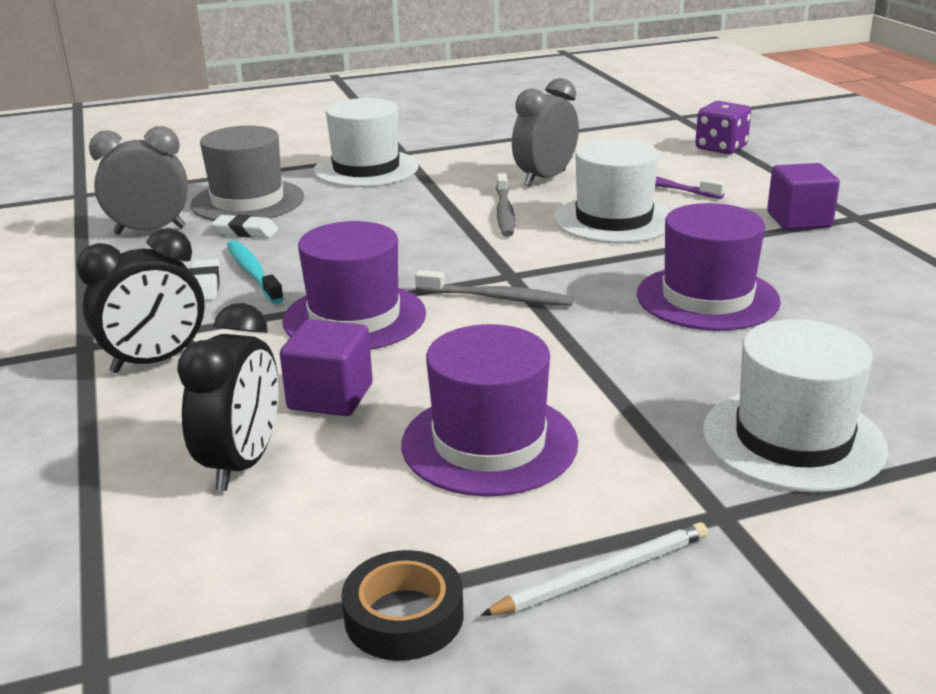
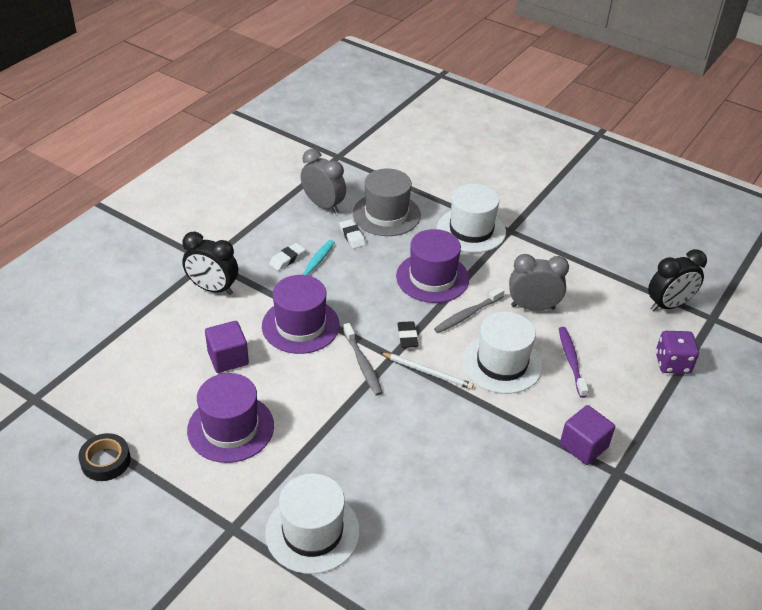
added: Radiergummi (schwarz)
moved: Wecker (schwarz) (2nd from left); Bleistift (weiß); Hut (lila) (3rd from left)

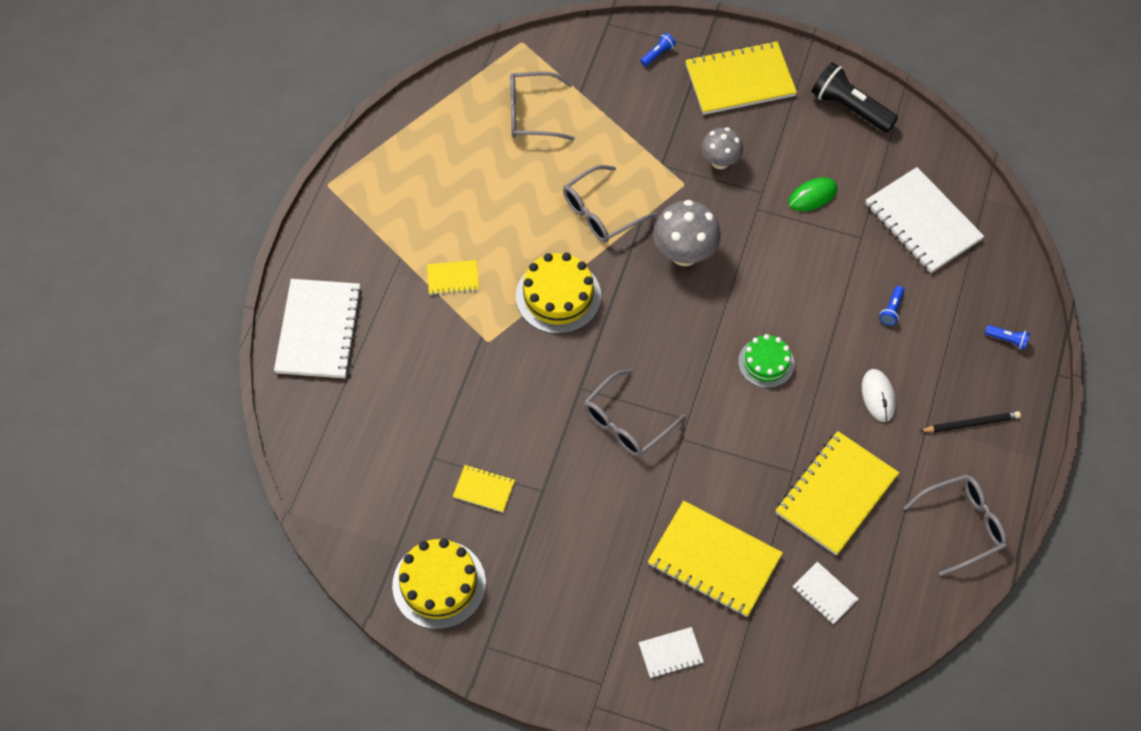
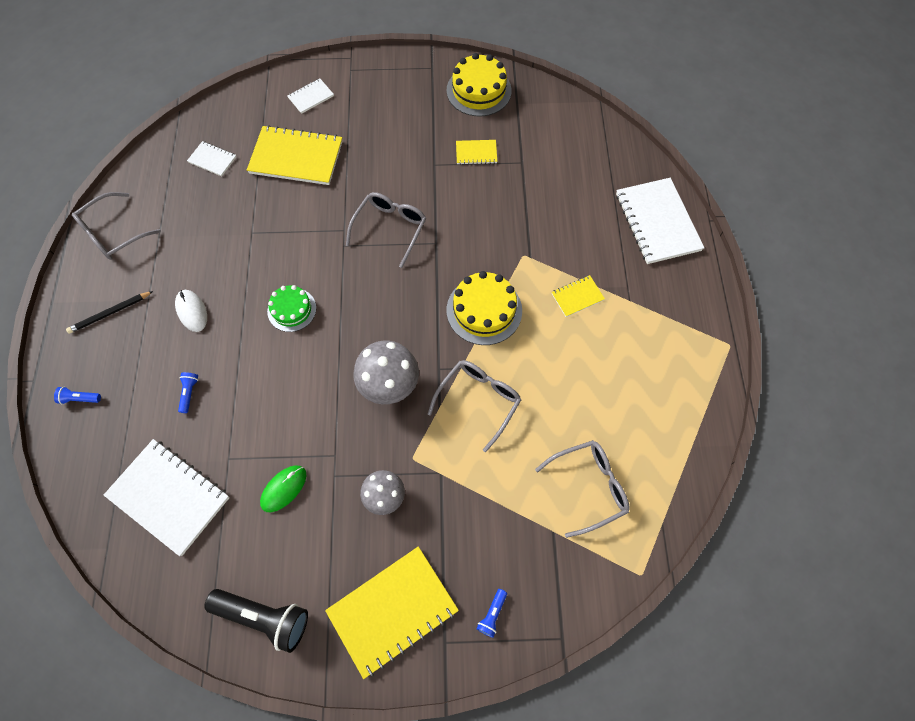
removed: Notizbuch (gelb) (5th from left)

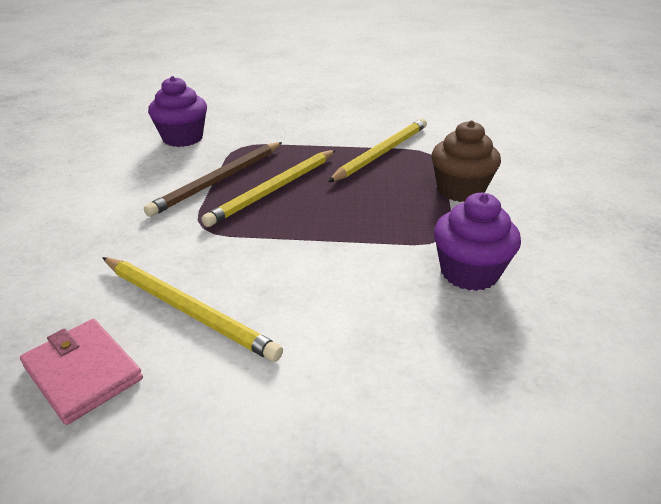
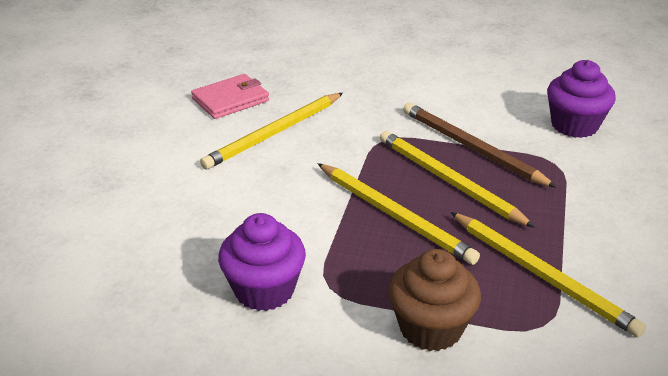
added: Bleistift (gelb) (2nd from left)

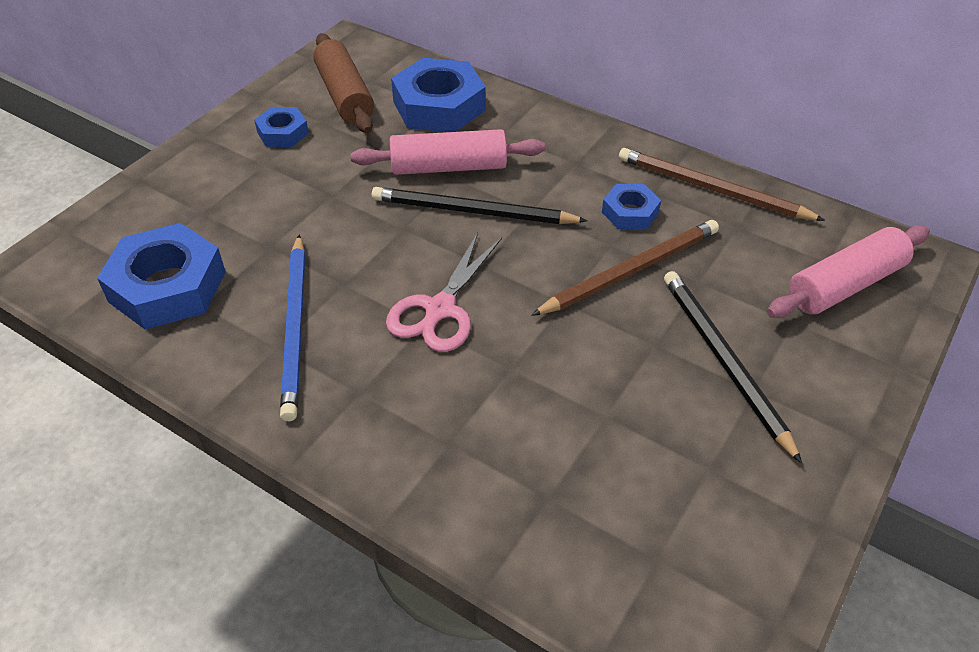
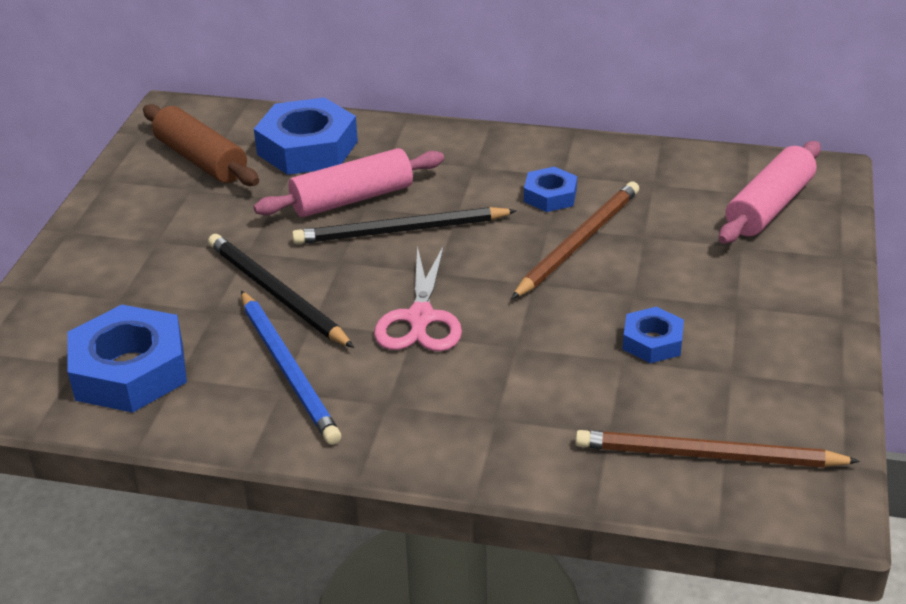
moved: Sechskantmutter (blau) (2nd from left in the first image) to Sechskantmutter (blau) (4th from left); Bleistift (braun) (2nd from left); Bleistift (schwarz) (2nd from left in the first image) to Bleistift (schwarz) (1st from left)

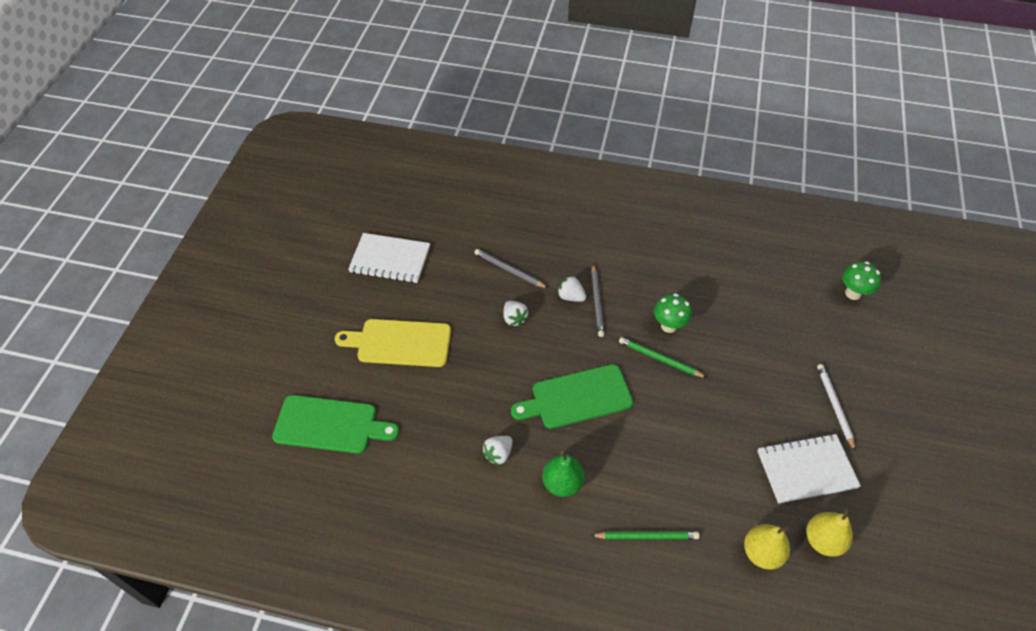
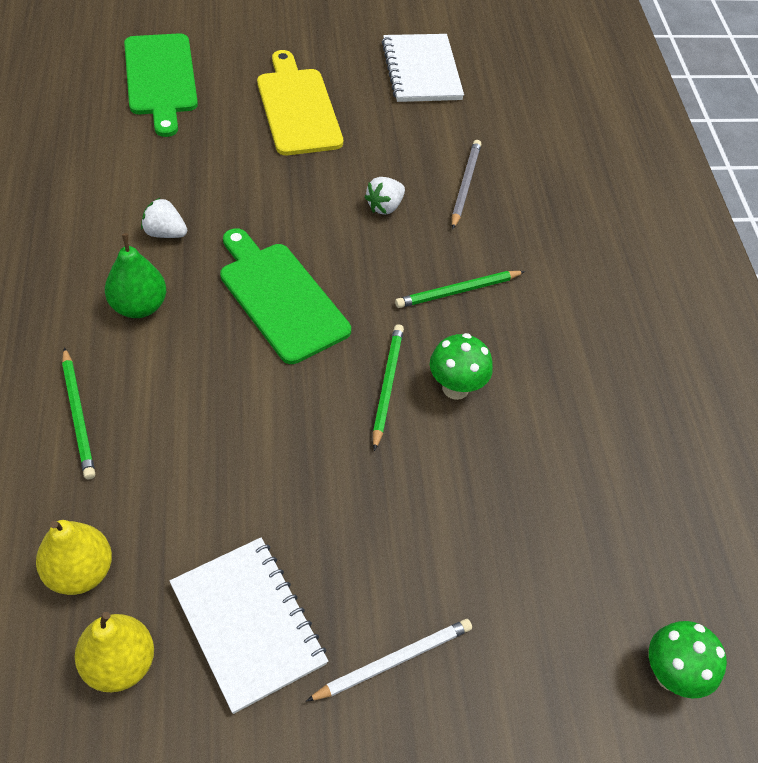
removed: Erdbeere (weiß) (3rd from left)
recoloured: Bleistift (grau) (2nd from left) to Bleistift (grün) (3rd from left)

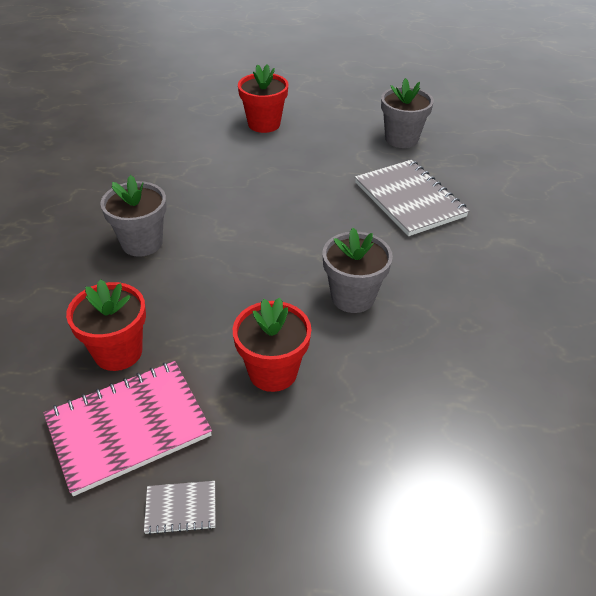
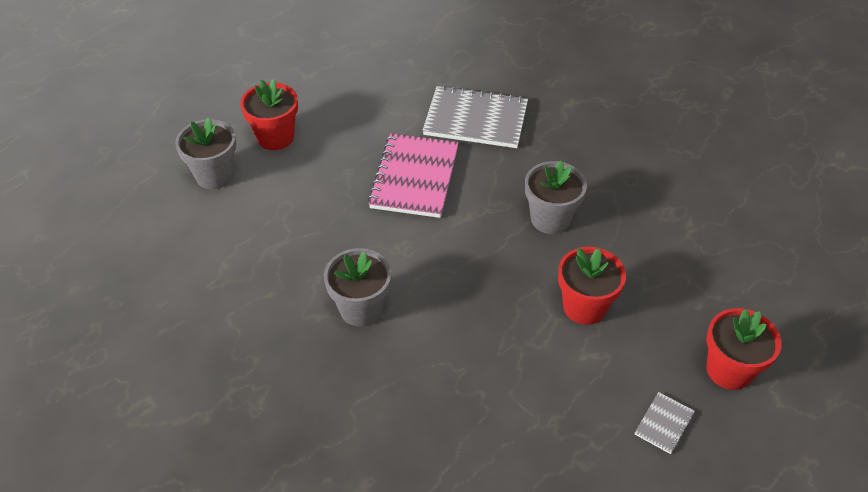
moved: Notizbuch (rosa); Blumentopf (rot) (1st from left in the first image) to Blumentopf (rot) (3rd from left); Blumentopf (grau) (3rd from left in the first image) to Blumentopf (grau) (1st from left)

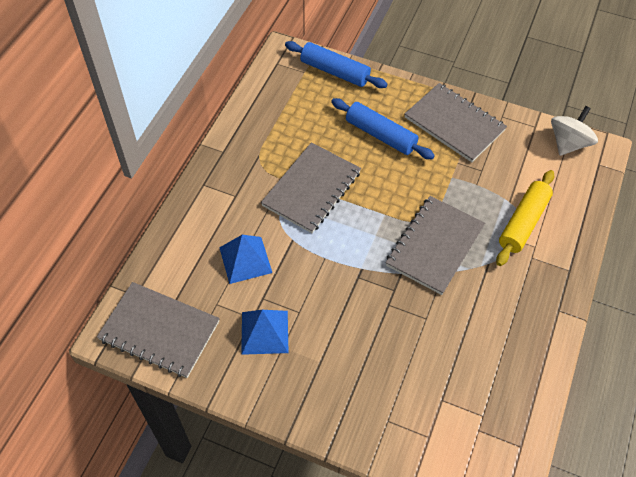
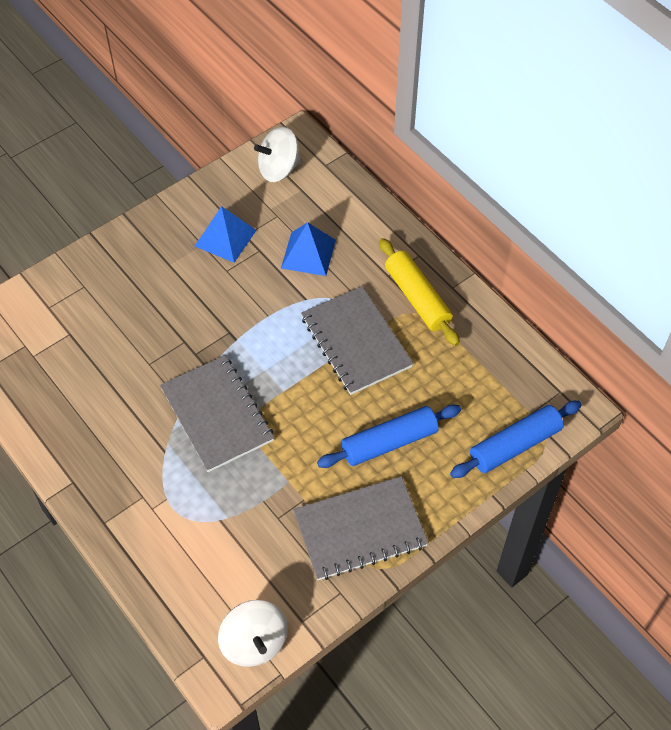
moved: Nudelholz (gelb)
replaced: Notizbuch (grau) (1st from left) to Kreisel (weiß) (2nd from left)

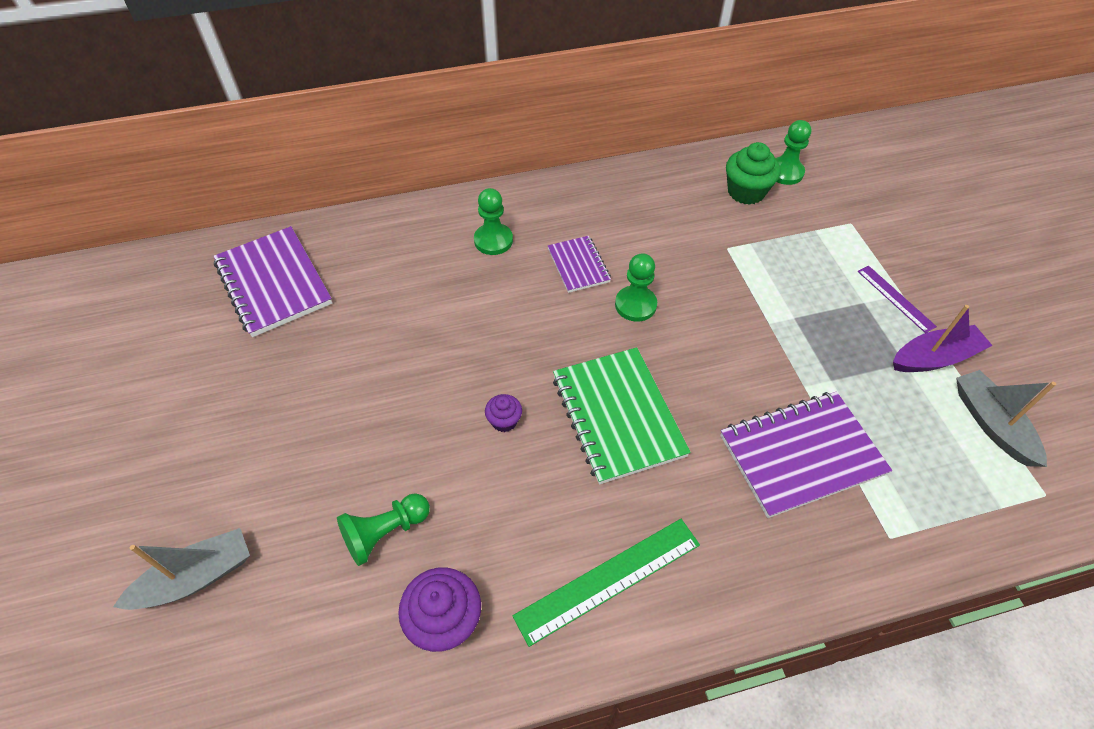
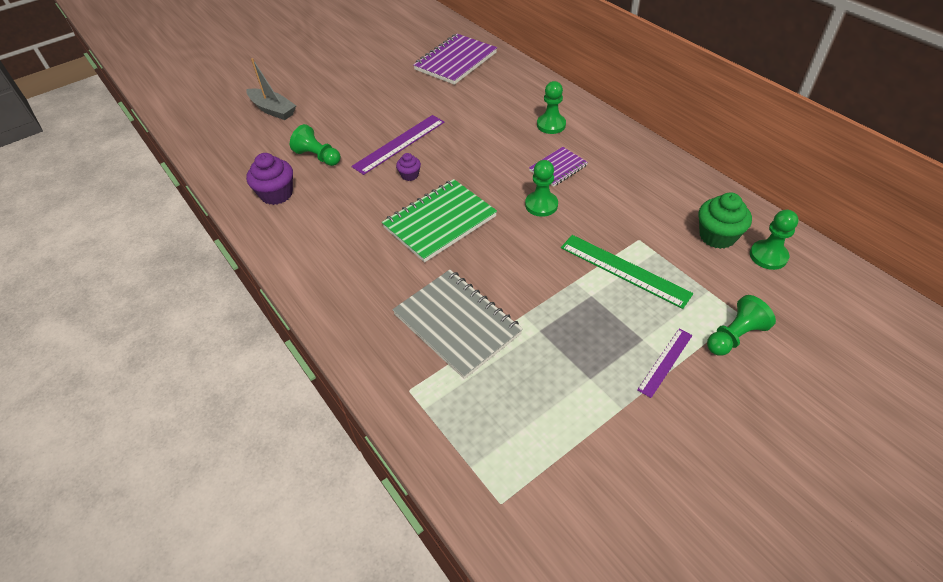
removed: Boot (lila); Boot (grau) (2nd from left)
added: Lineal (lila) (1st from left); Bauer (grün) (4th from left)
moved: Lineal (grün)
recoloured: Notizbuch (lila) (3rd from left) to Notizbuch (grau)

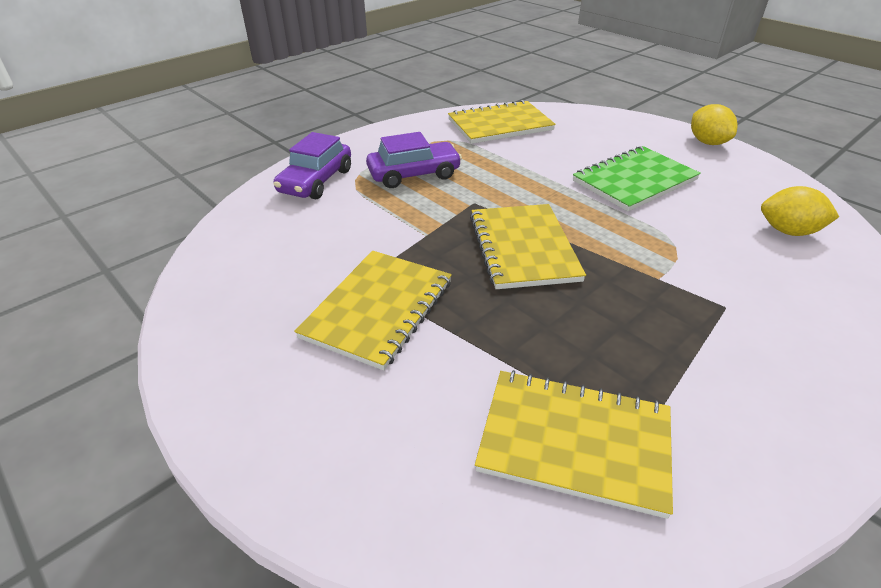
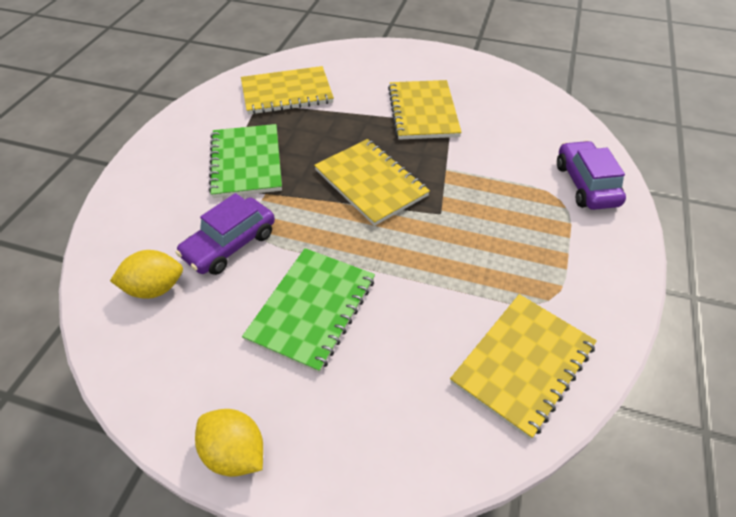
added: Notizbuch (grün) (1st from left)
moved: Auto (lila) (2nd from left in the first image) to Auto (lila) (1st from left)

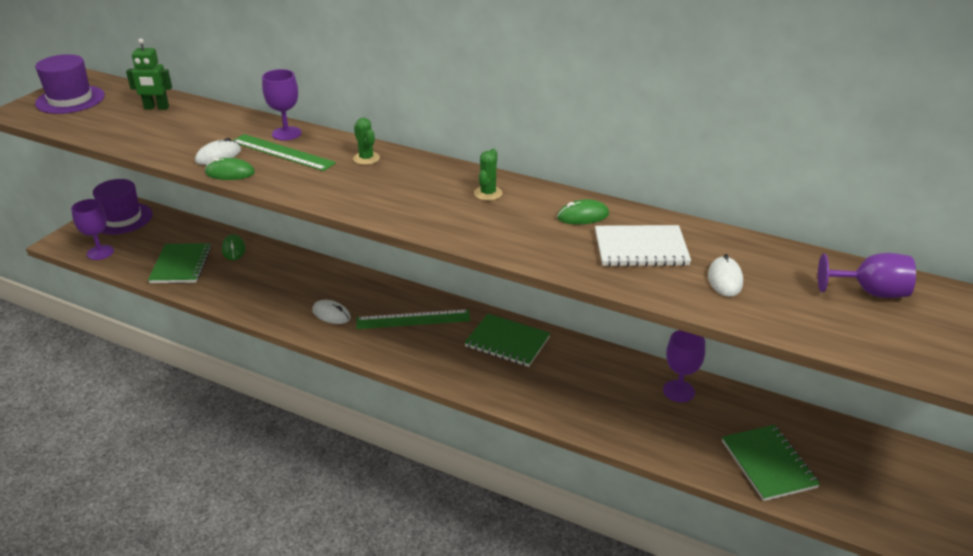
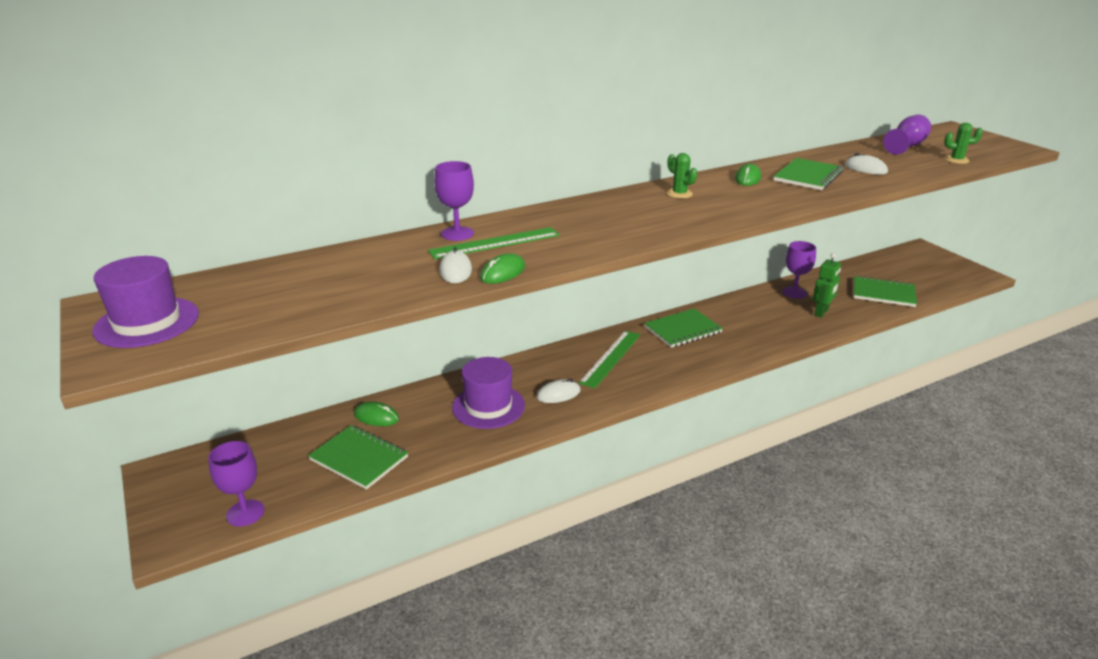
moved: Hut (lila) (2nd from left); Roboter (grün); Kaktus (grün) (1st from left in the first image) to Kaktus (grün) (2nd from left)
recoloured: Notizbuch (weiß) to Notizbuch (grün) (3rd from left)

